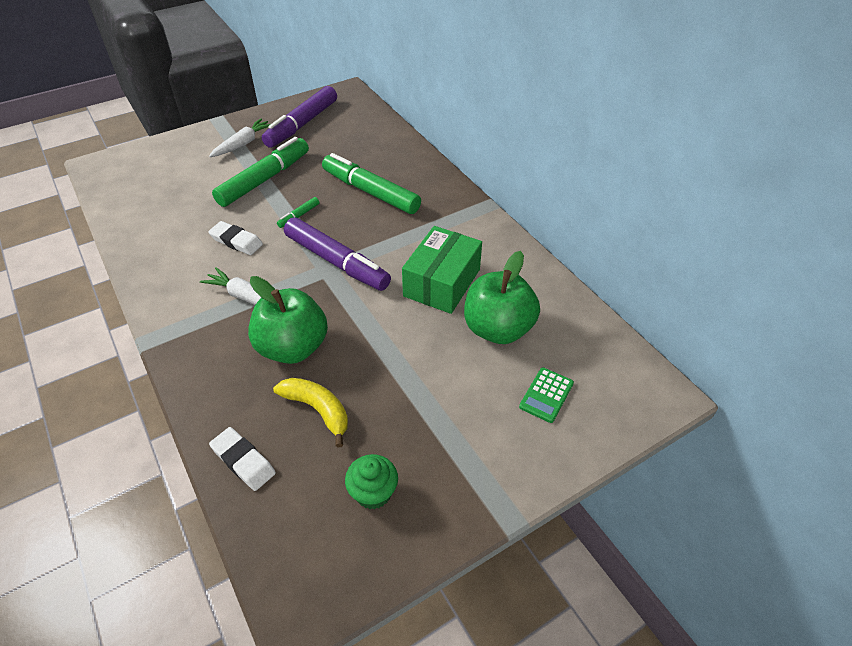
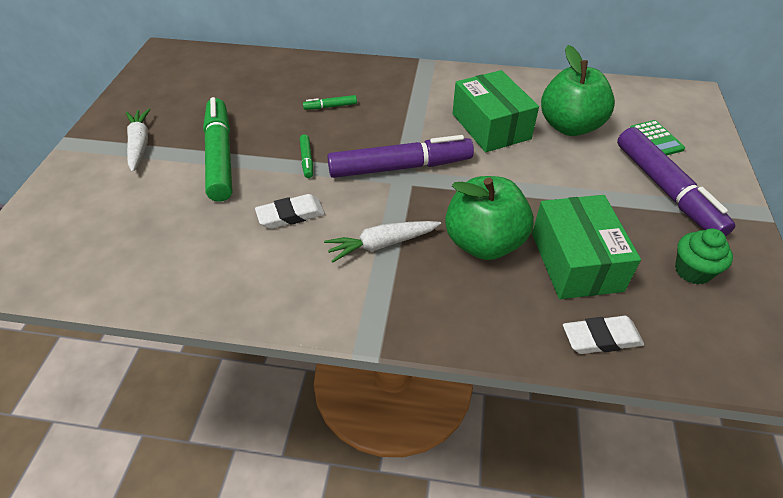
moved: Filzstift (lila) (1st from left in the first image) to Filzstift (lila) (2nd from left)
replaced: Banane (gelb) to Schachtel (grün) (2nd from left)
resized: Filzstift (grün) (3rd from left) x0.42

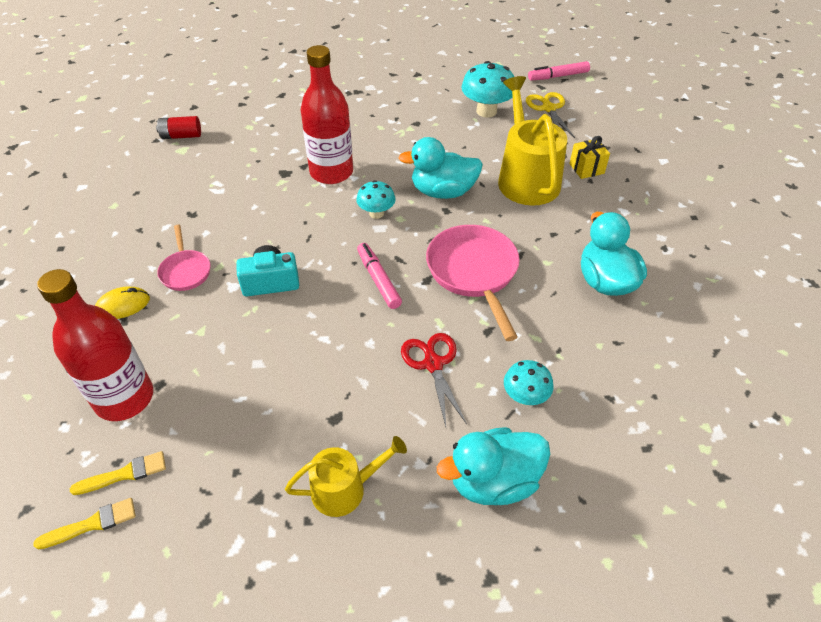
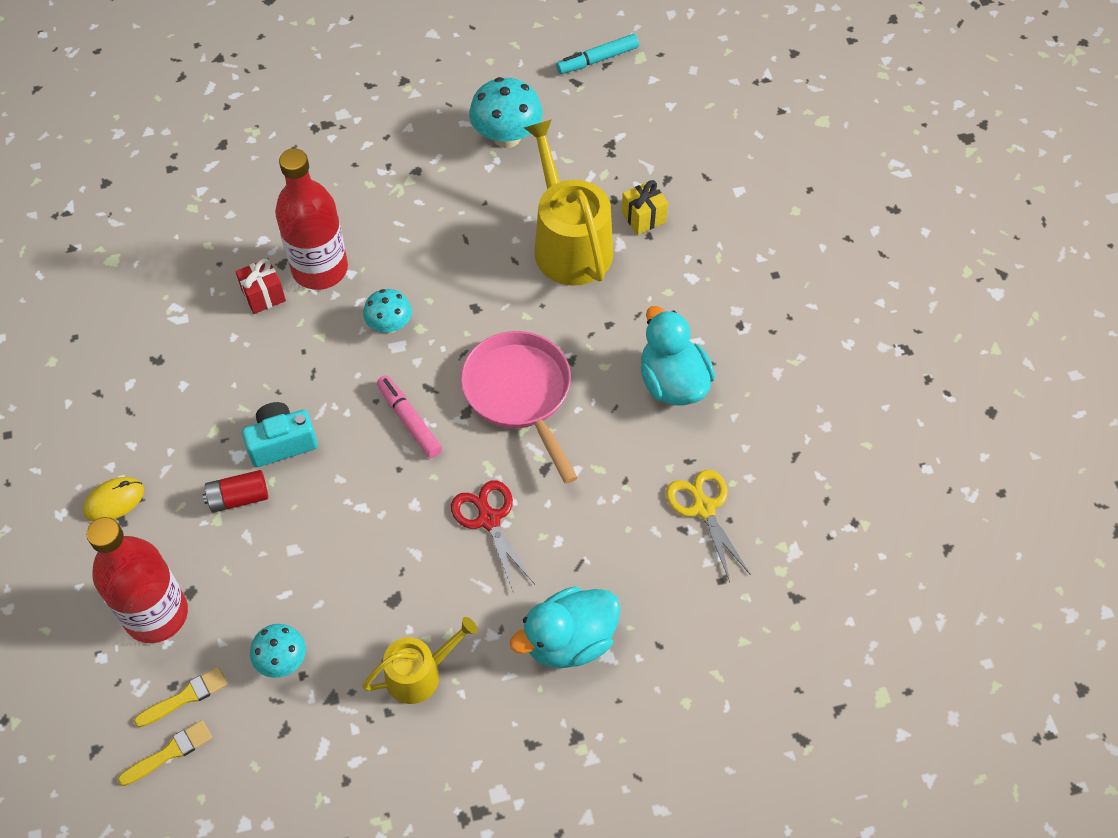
removed: Pfanne (rosa) (1st from left); Ente (türkis) (1st from left)
added: Geschenk (rot)
moved: Batterie (rot); Pilz (türkis) (3rd from left in the first image) to Pilz (türkis) (1st from left); Schere (gelb)
recoloured: Filzstift (rosa) (2nd from left) to Filzstift (türkis)

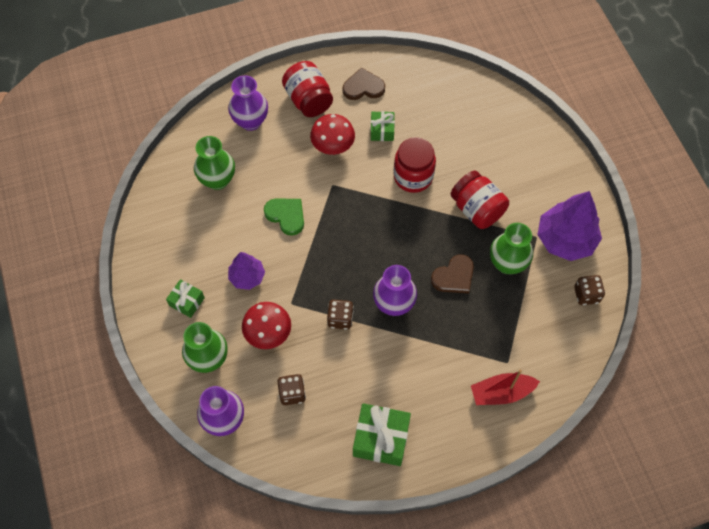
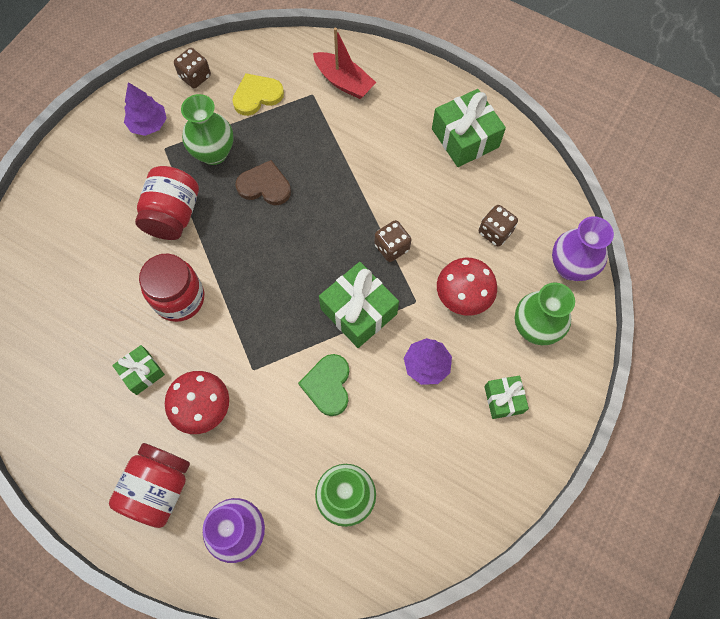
removed: Herz (braun) (1st from left); Vase (lila) (3rd from left)
added: Herz (gelb); Geschenk (grün) (2nd from left)
resized: Baum (lila) (2nd from left in the first image) x0.58

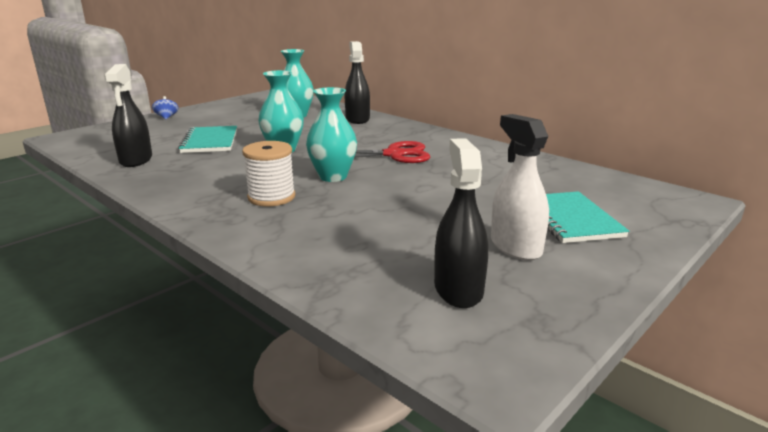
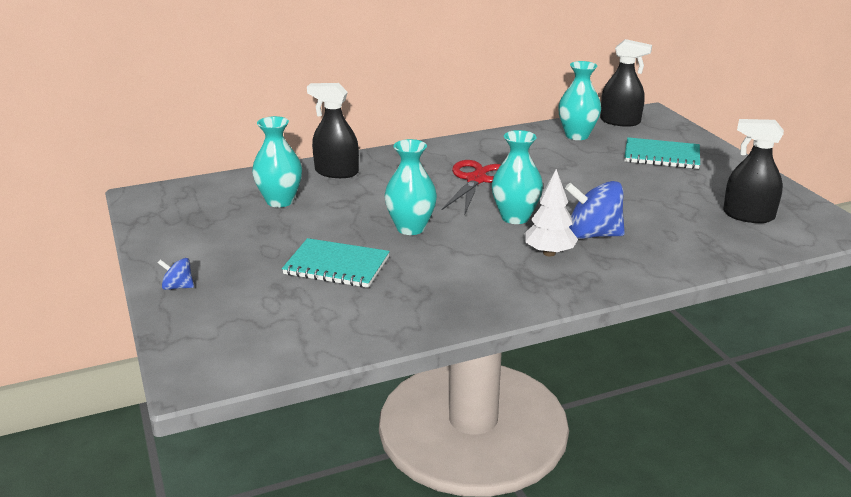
removed: Sprühflasche (weiß)
added: Vase (türkis) (4th from left); Kreisel (blau) (2nd from left)
moved: Sprühflasche (schwarz) (1st from left in the first image) to Sprühflasche (schwarz) (2nd from left)
replaced: Garnrolle (weiß) to Baum (weiß)

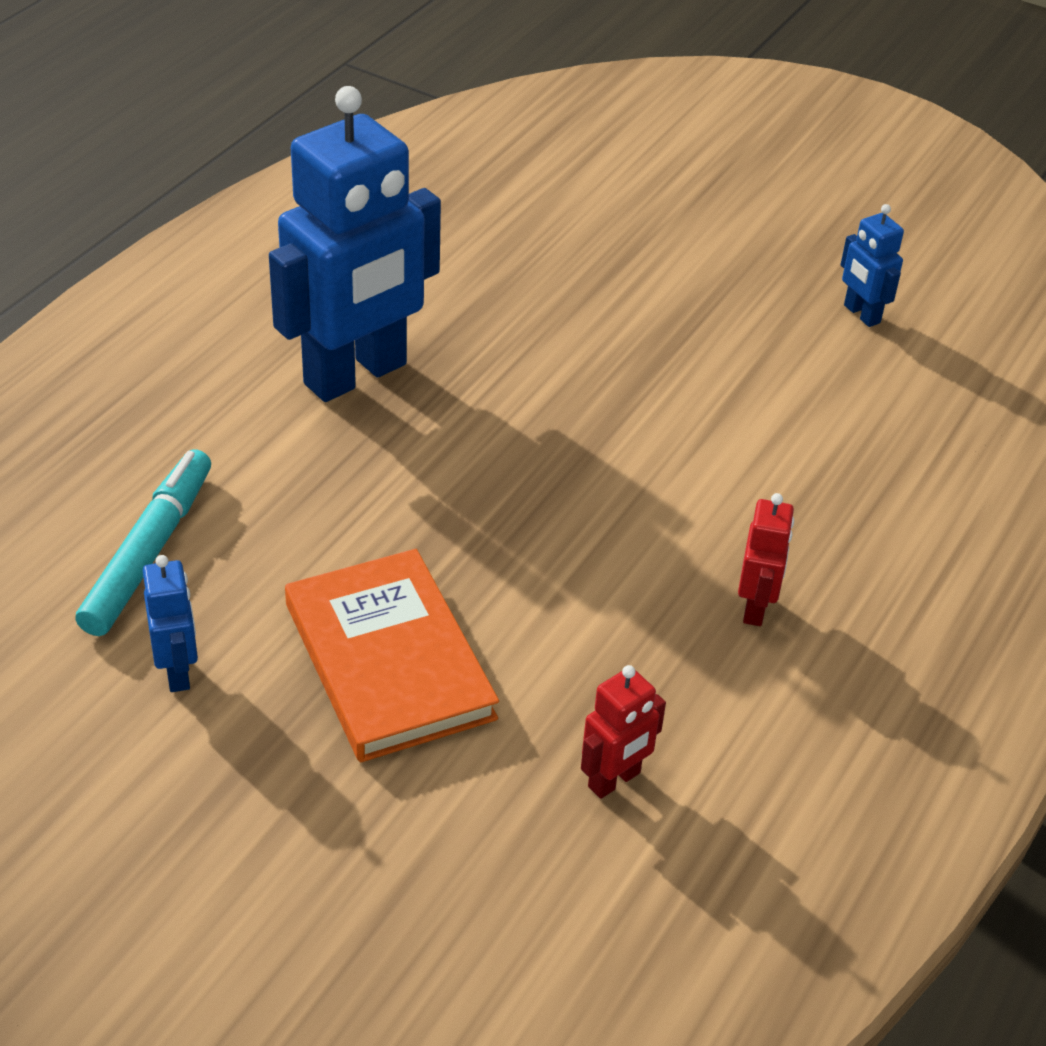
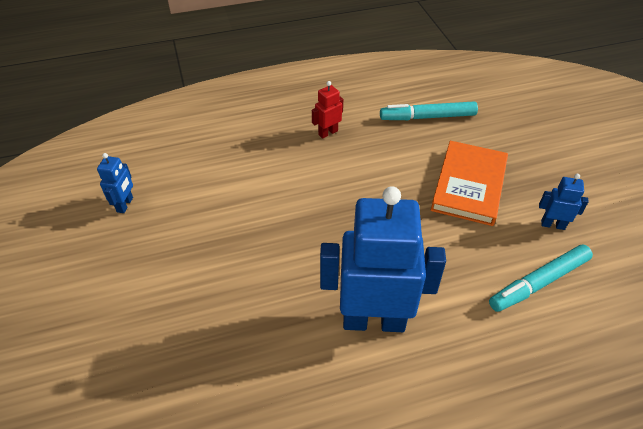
replaced: Roboter (rot) (1st from left) to Filzstift (türkis) (1st from left)
turned: Roboter (blau) (1st from left in the first image) 75 degrees clockwise

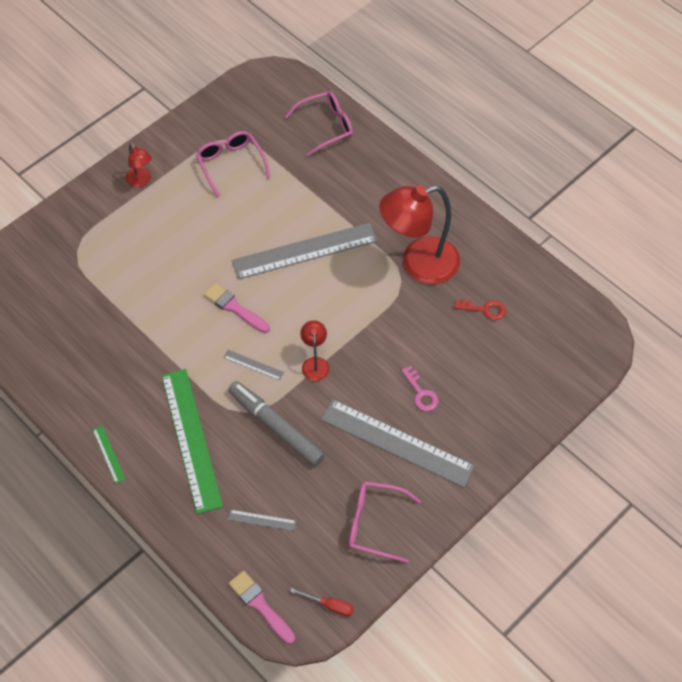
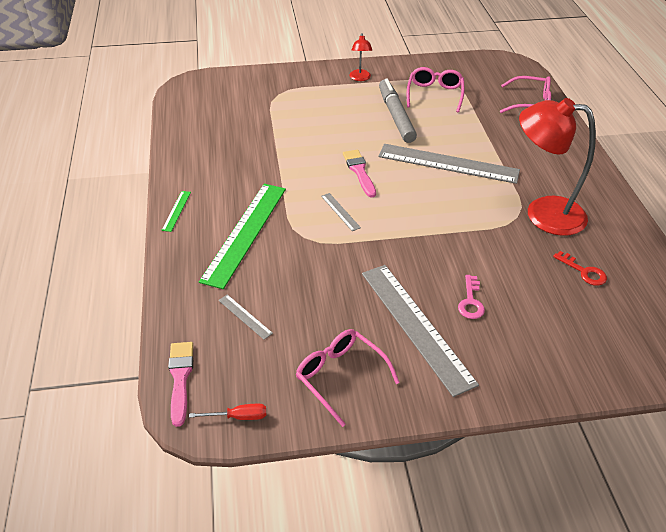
removed: Lampe (rot) (2nd from left)
moved: Filzstift (grau)
turned: Schraubenzieher (rot) 60 degrees counterclockwise

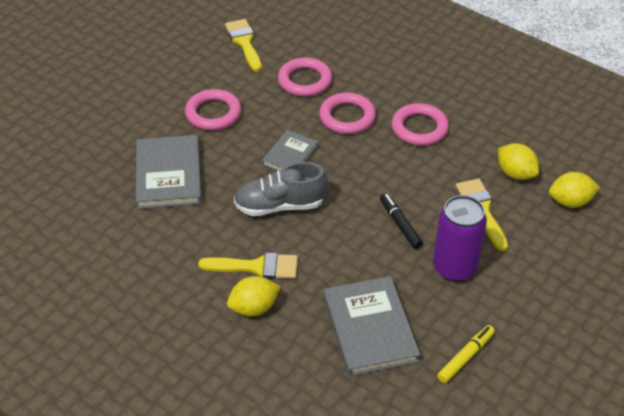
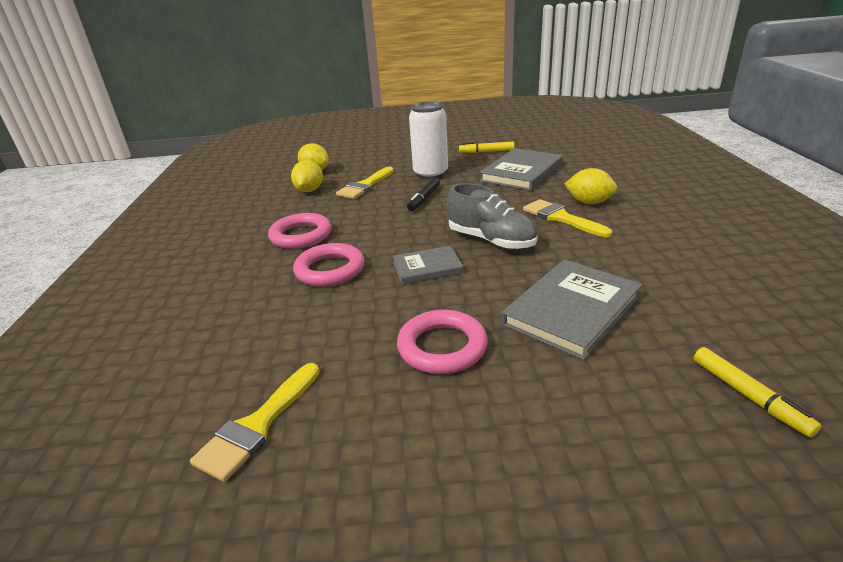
removed: Ring (rosa) (2nd from left)
added: Filzstift (gelb) (2nd from left)
recoloured: Dose (lila) to Dose (weiß)

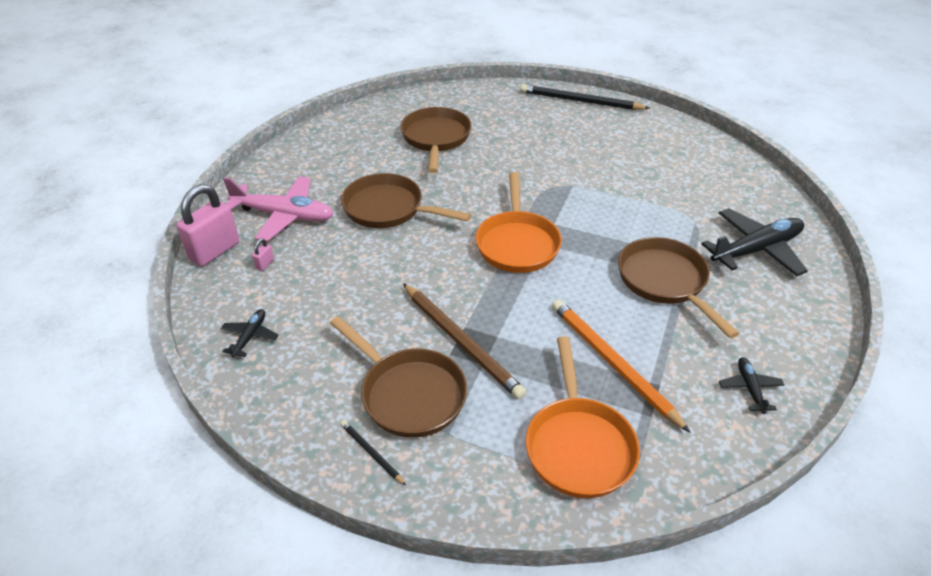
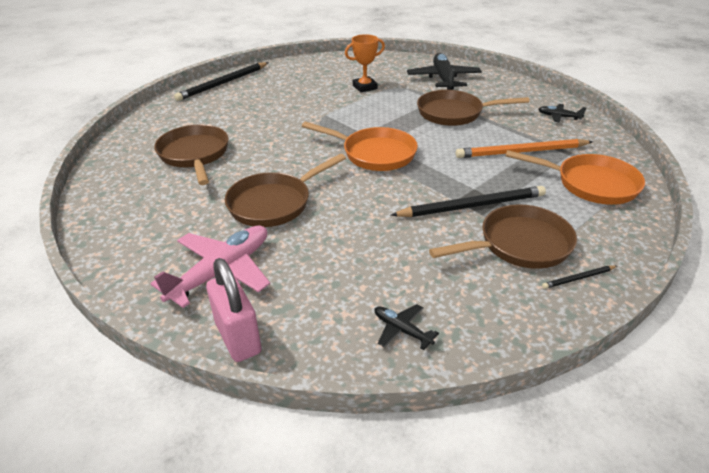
removed: Vorhängeschloss (rosa) (2nd from left)
added: Pokal (orange)
recoloured: Bleistift (braun) to Bleistift (schwarz) (2nd from left)
turned: Pfanne (braun) (3rd from left in the first image) 45 degrees clockwise

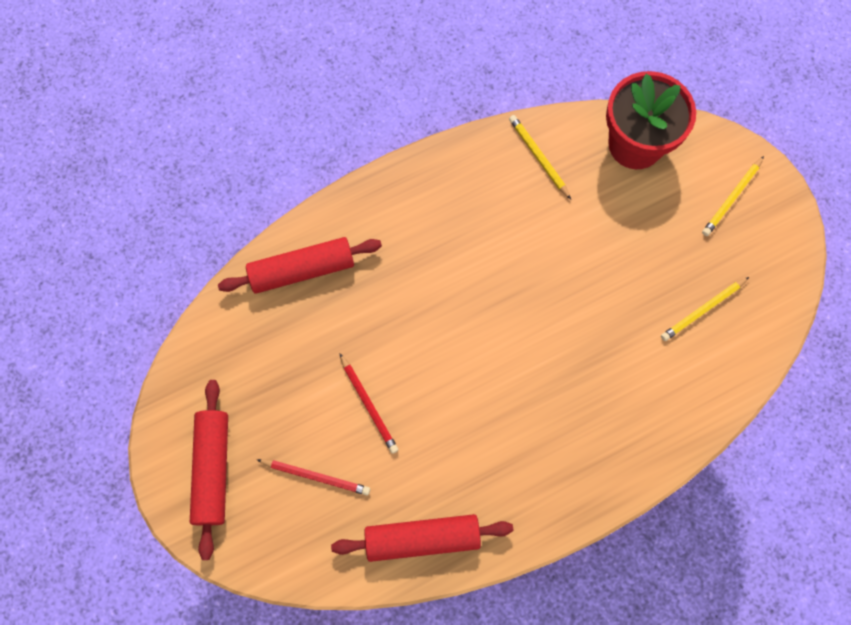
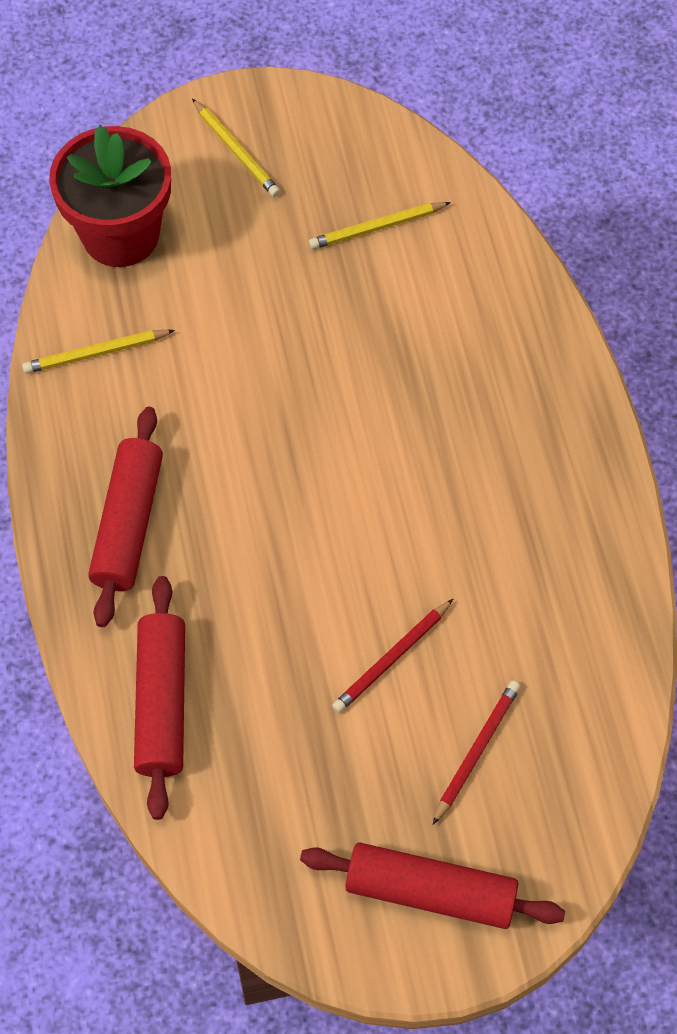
moved: Nudelholz (rot) (3rd from left in the first image) to Nudelholz (rot) (1st from left)
turned: Bleistift (rot) (2nd from left in the first image) 150 degrees clockwise; Bleistift (gelb) (2nd from left in the first image) 90 degrees clockwise

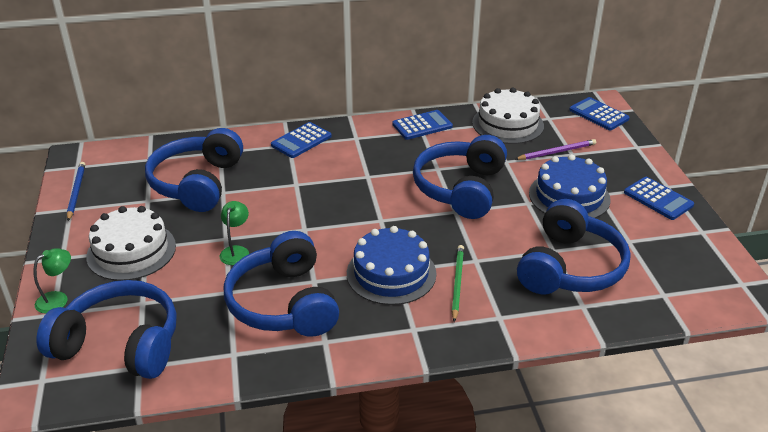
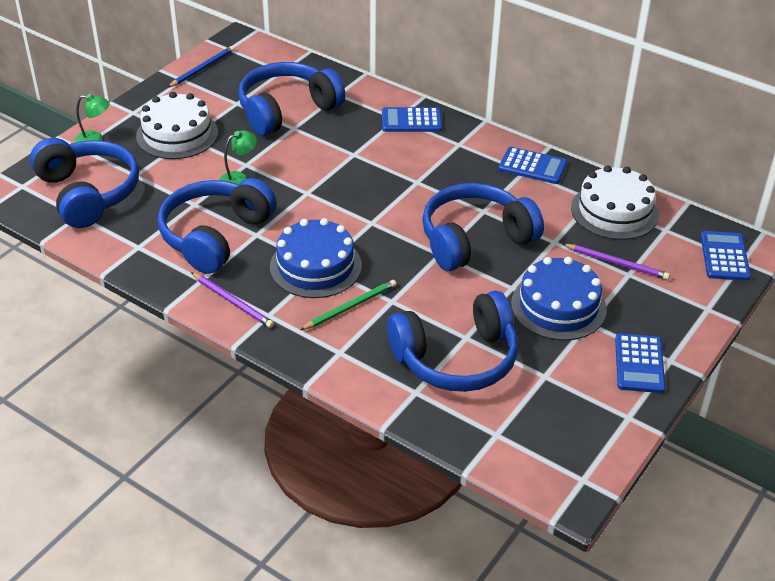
added: Bleistift (lila) (1st from left)

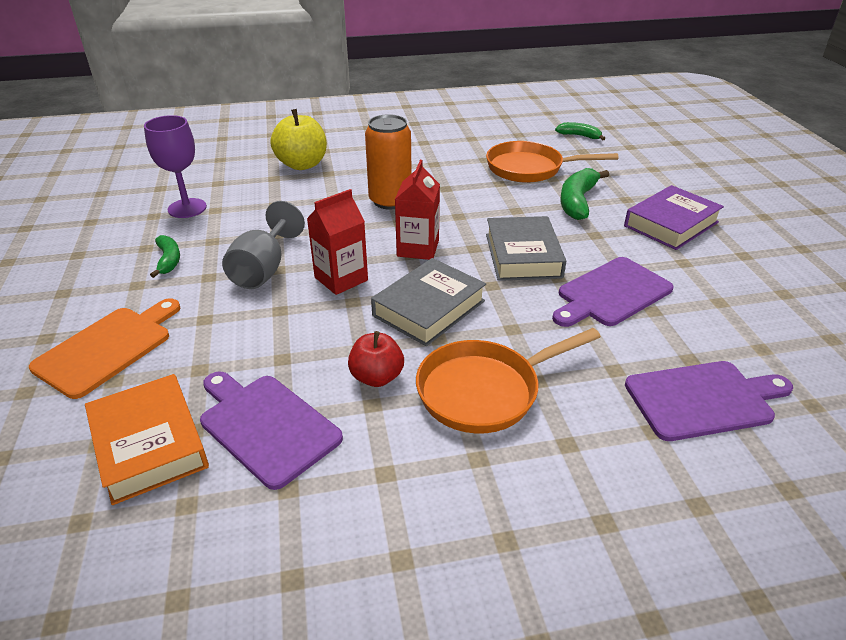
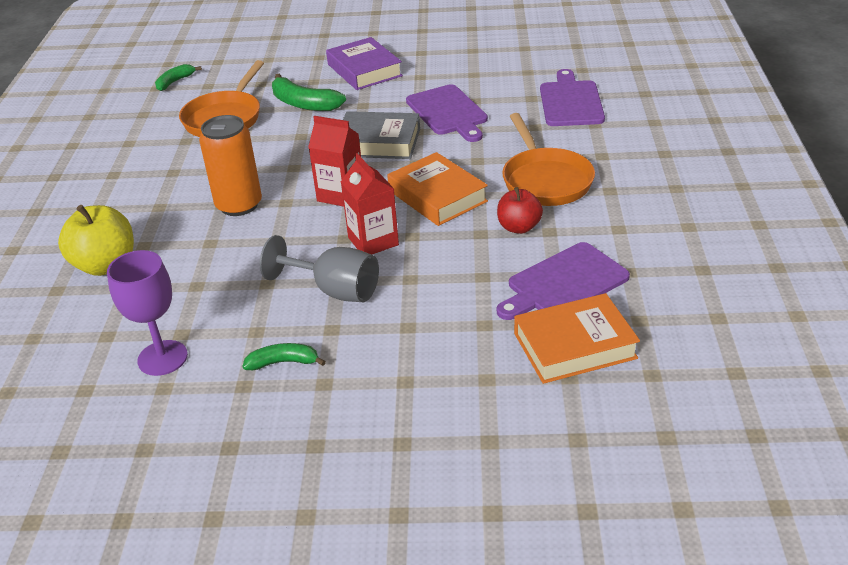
removed: Schneidebrett (orange)
recoloured: Buch (grau) (1st from left) to Buch (orange) (1st from left)

